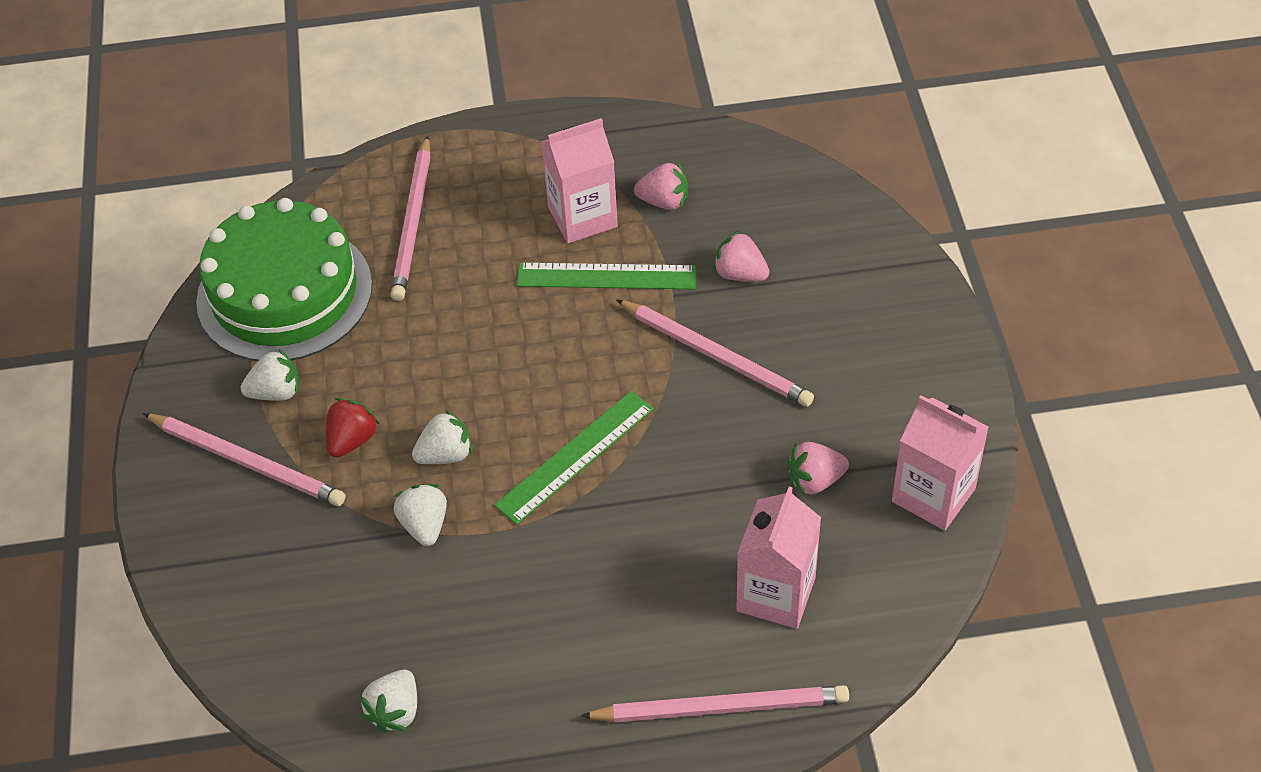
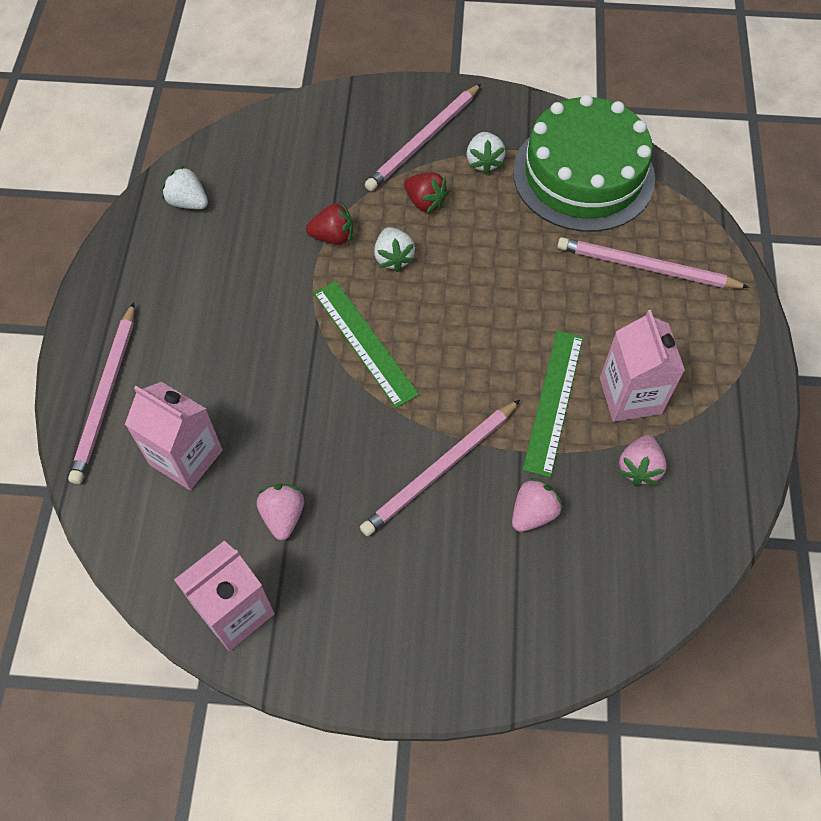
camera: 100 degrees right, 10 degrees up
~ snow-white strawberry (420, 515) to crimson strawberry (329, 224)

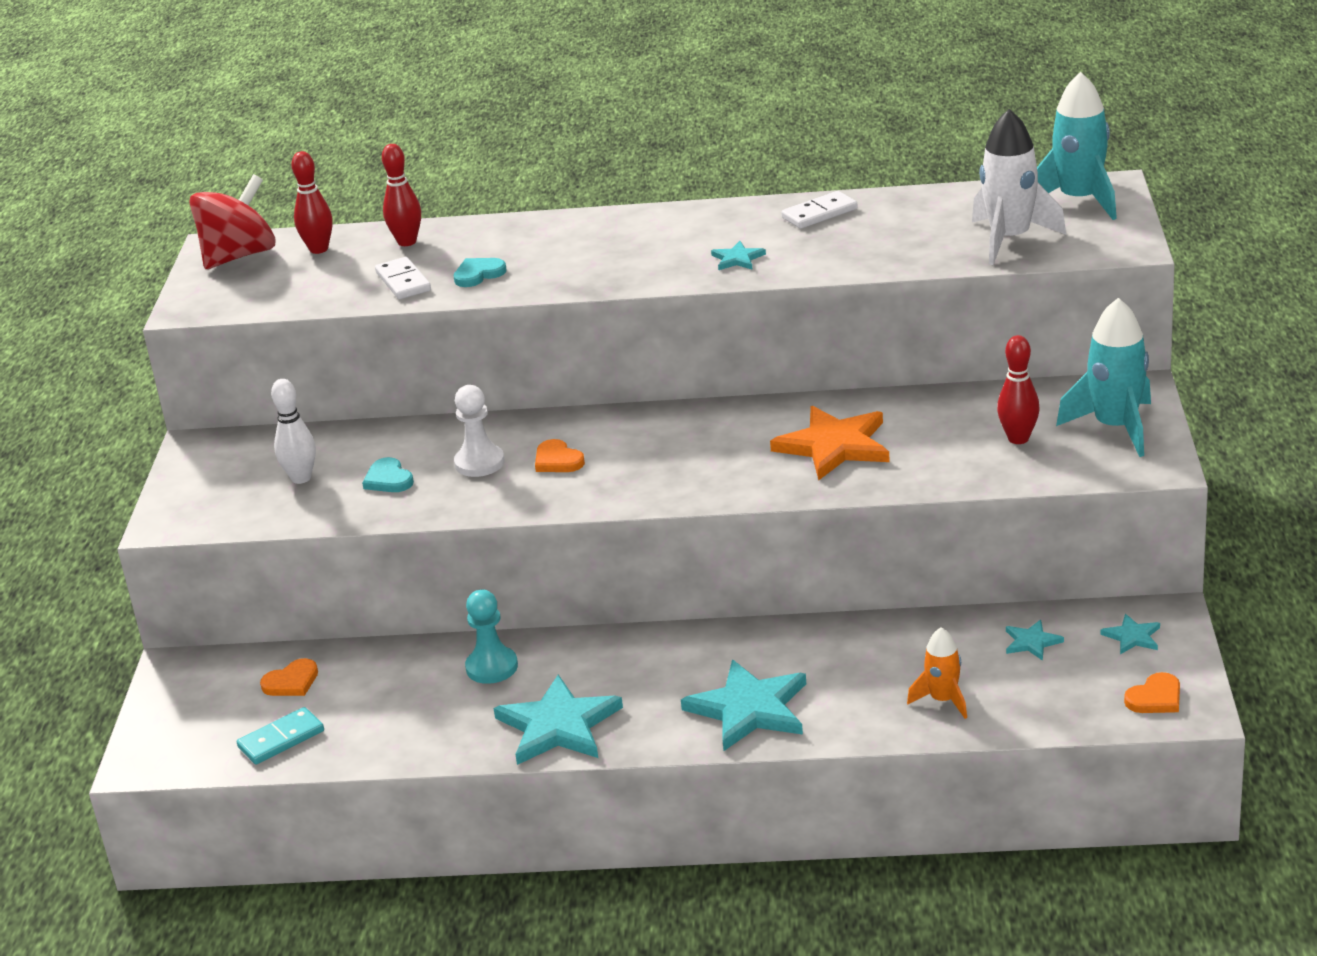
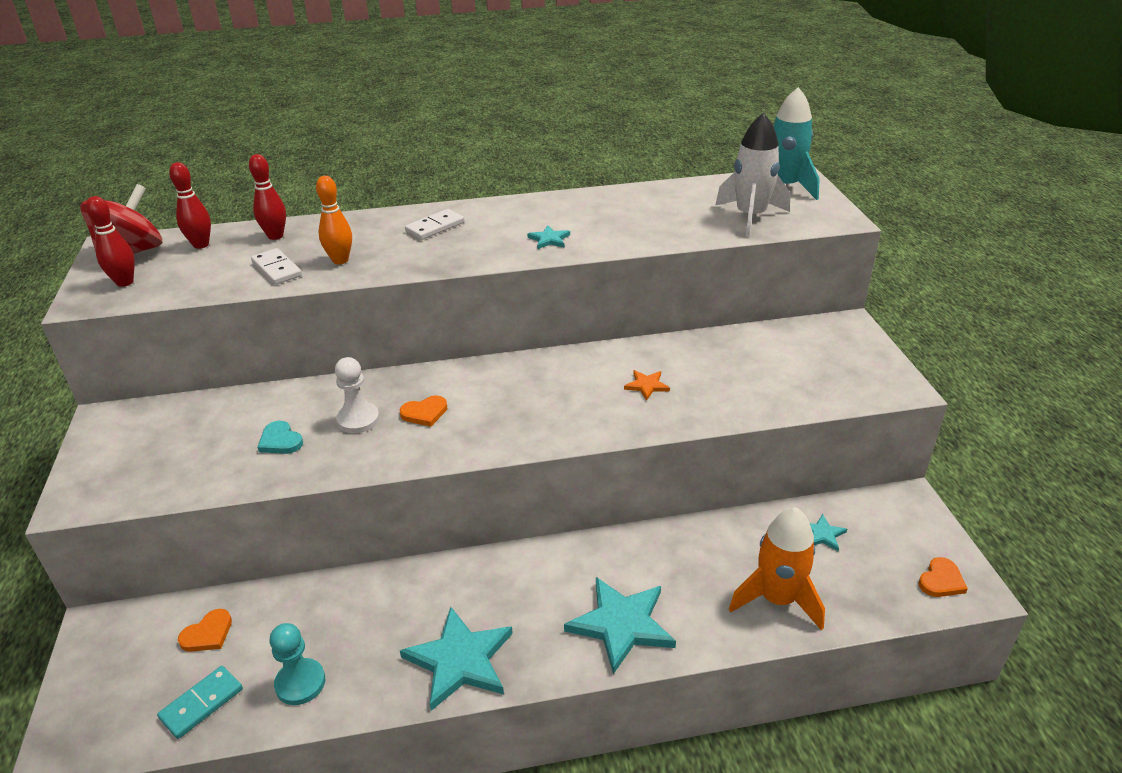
camera: 15 degrees left, 5 degrees up
- snow-white tenpin (293, 431)
- turquoise spaceship (1103, 377)
- turquoise star shape (1130, 634)
~ turquoise game pawn (491, 637) to (297, 664)
~ snow-white domino tile (819, 210) to (434, 224)
~ crimson tenpin (1018, 389) to (110, 241)
~ turquoise heart (480, 272) to orange tenpin (334, 220)
~ orange heart (560, 455) = (423, 411) 60 degrees counterclockwise
~ orange star shape (830, 443) = (647, 385) x0.47
~ orange spaceship (937, 673) = (777, 569) x1.73

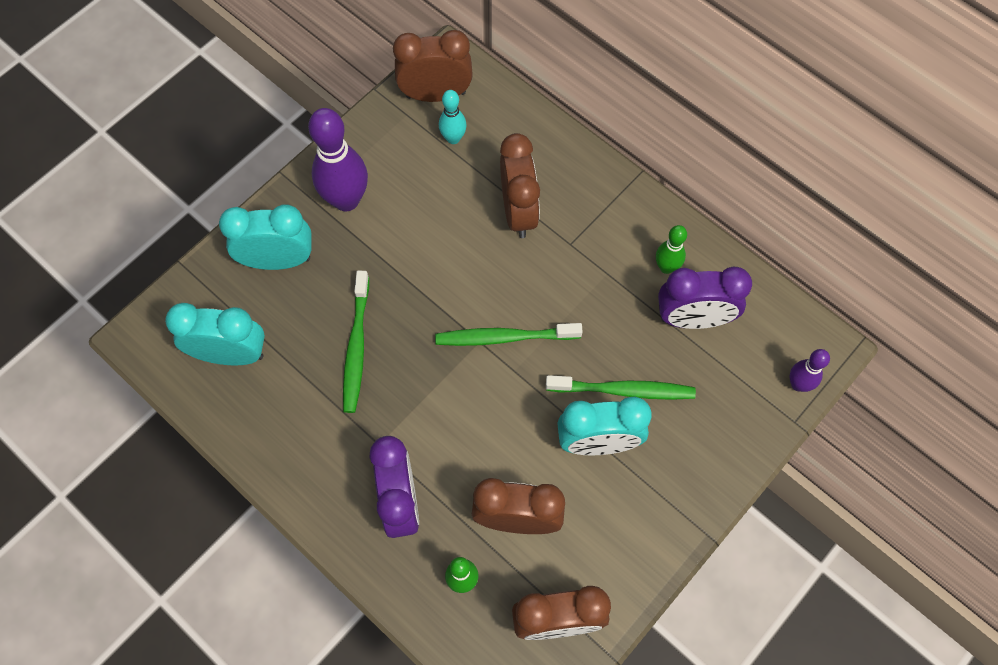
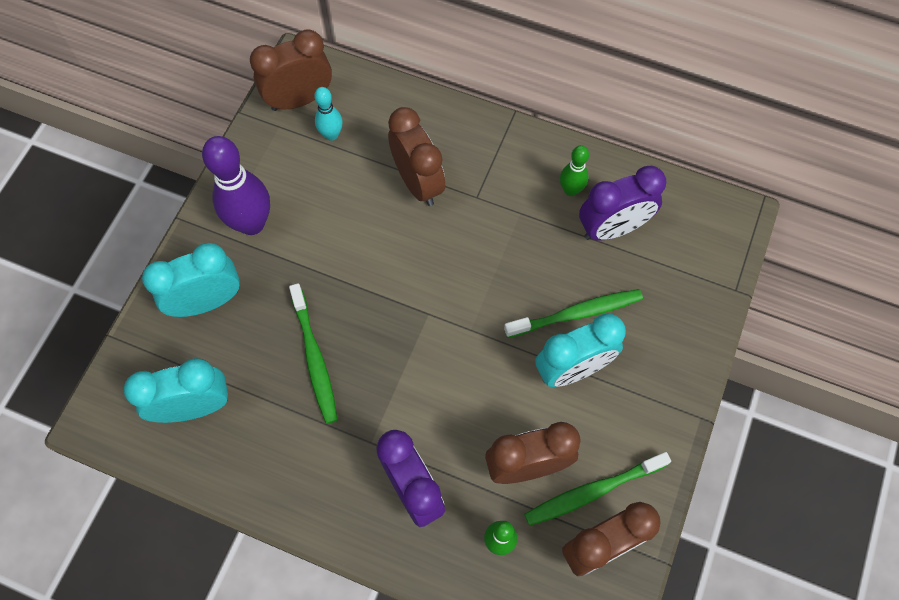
camera: 20 degrees left, 0 degrees up
- royal purple tenpin (809, 370)
~ green dental brush (509, 334) to (597, 489)

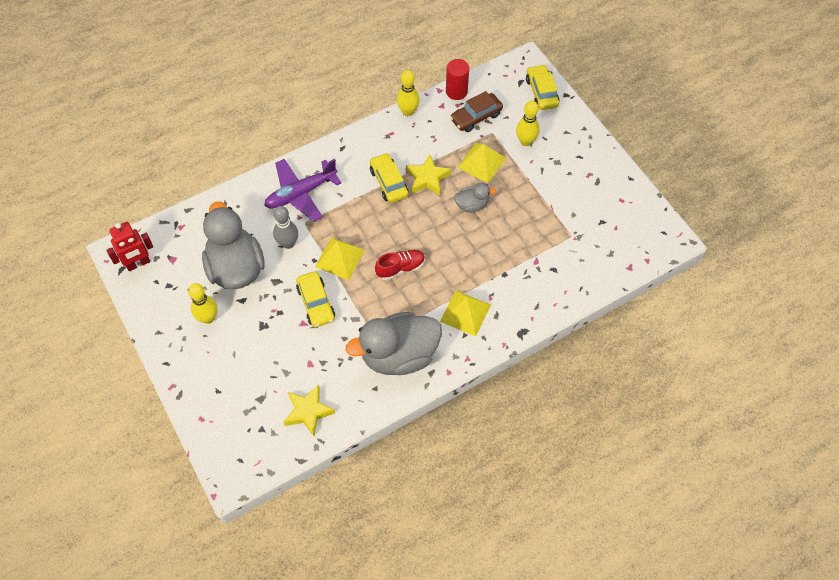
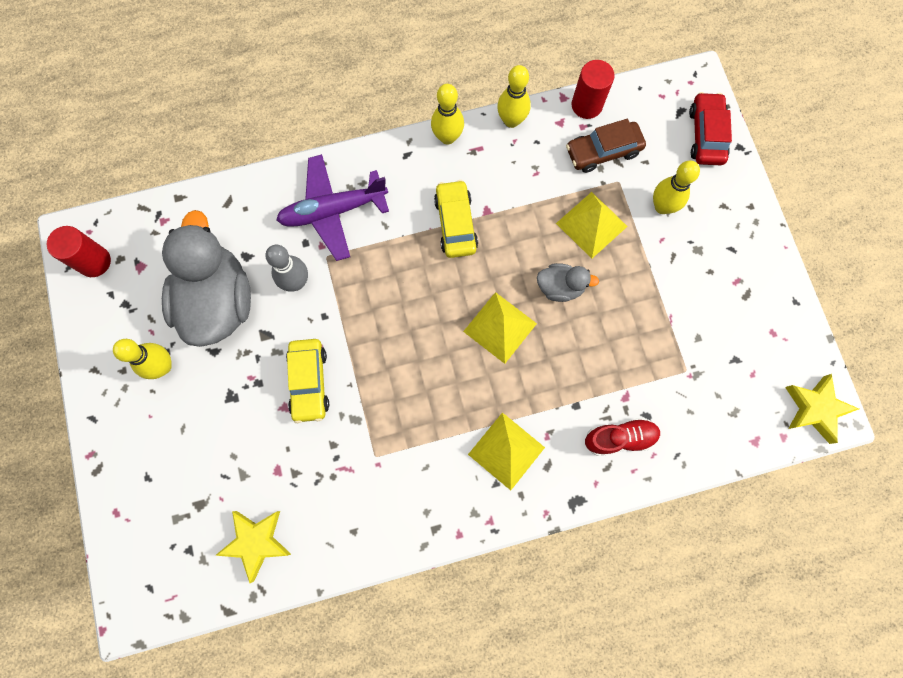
camera: 15 degrees right, 15 degrees up
- grey toy duck (394, 343)
+ golden tenpin (447, 114)
~ golden solid pyramid (340, 258) to (500, 328)
~ crimson lace-up shoe (400, 265) to (623, 437)
~ golden star shape (428, 175) to (822, 409)
~ crimson toy robot (129, 246) to crimson cylinder (79, 251)
~ golden automobile (542, 87) to crimson automobile (710, 128)

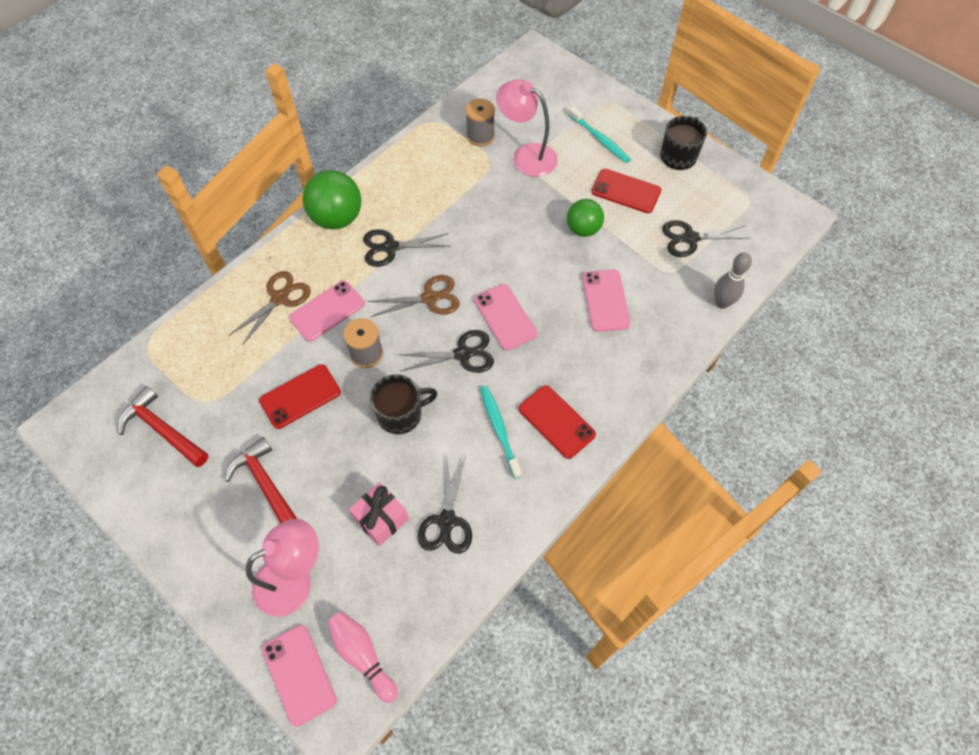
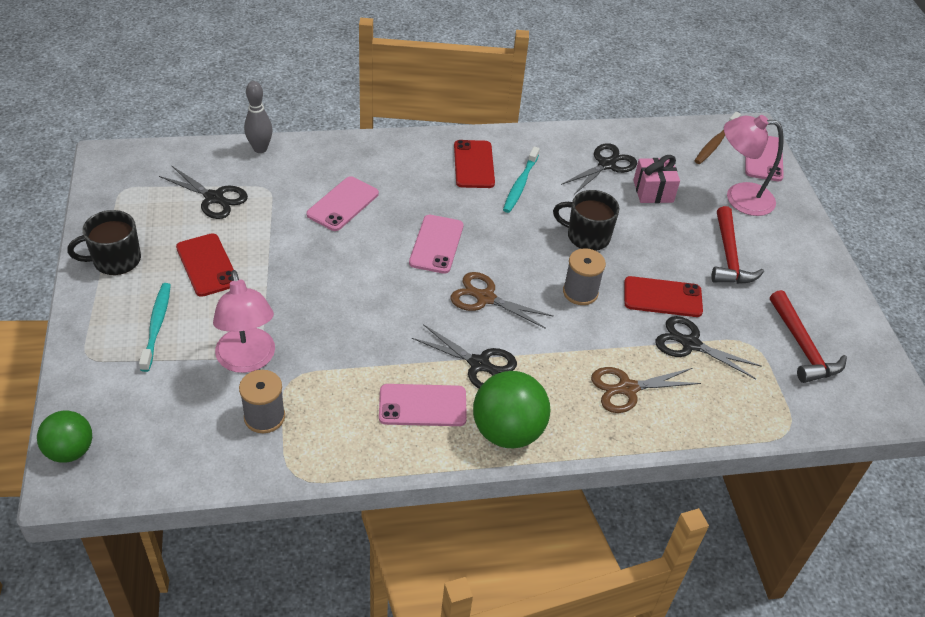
camera: 145 degrees left, 15 degrees down
~ rosy smartphone (327, 311) to (423, 405)
~ black pair of scissors (446, 351) to (708, 347)
~ green ball (585, 218) to (64, 436)
~ rosy tenpin (362, 657) to russet dental brush (717, 138)

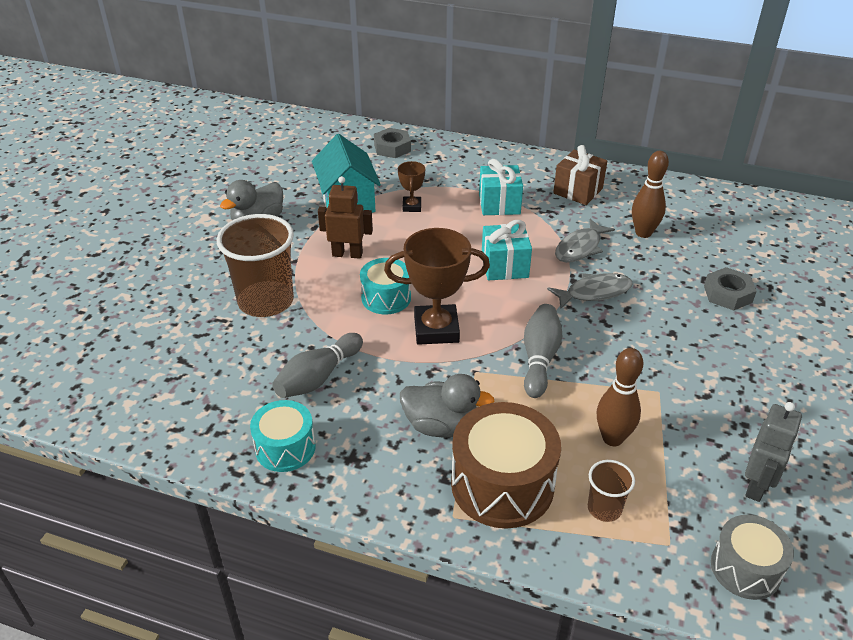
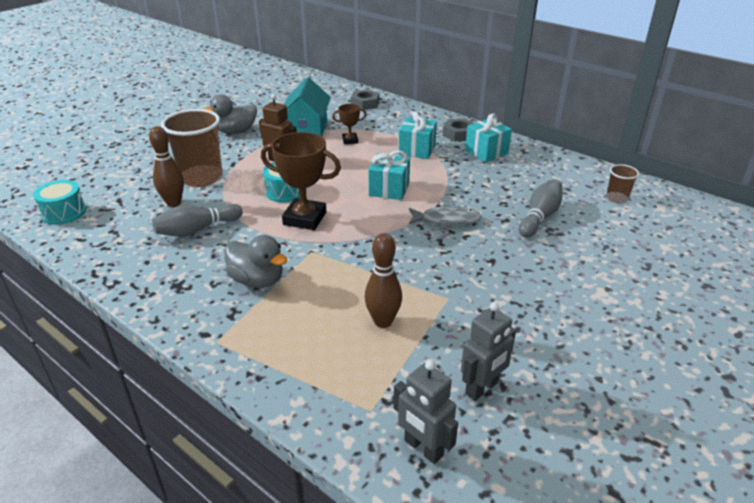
camera: 20 degrees right, 5 degrees down
- russet snare drum (506, 465)
- grey fish (585, 241)
~ turquoise snare drum (283, 436) to (59, 202)
~ grey tenpin (543, 351) to (540, 208)
~ russet beaker (611, 491) to (622, 184)
~ russet tenpin (650, 194) to (166, 166)
~ grey nut (730, 289) to (458, 129)
~ grey snare drum (752, 557) to grey toy robot (425, 412)
~ russet wrapped gift (580, 175) to turquoise wrapped gift (488, 138)
~ russet prize cup (411, 186) = (349, 124) 60 degrees clockwise

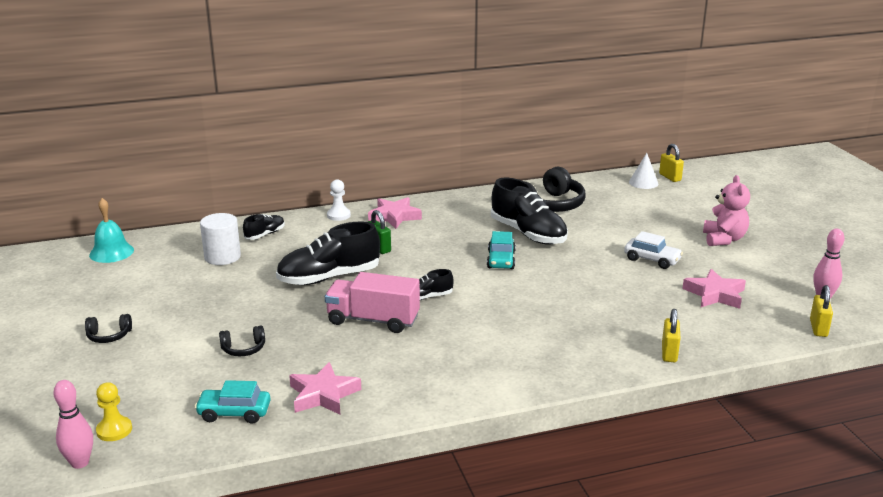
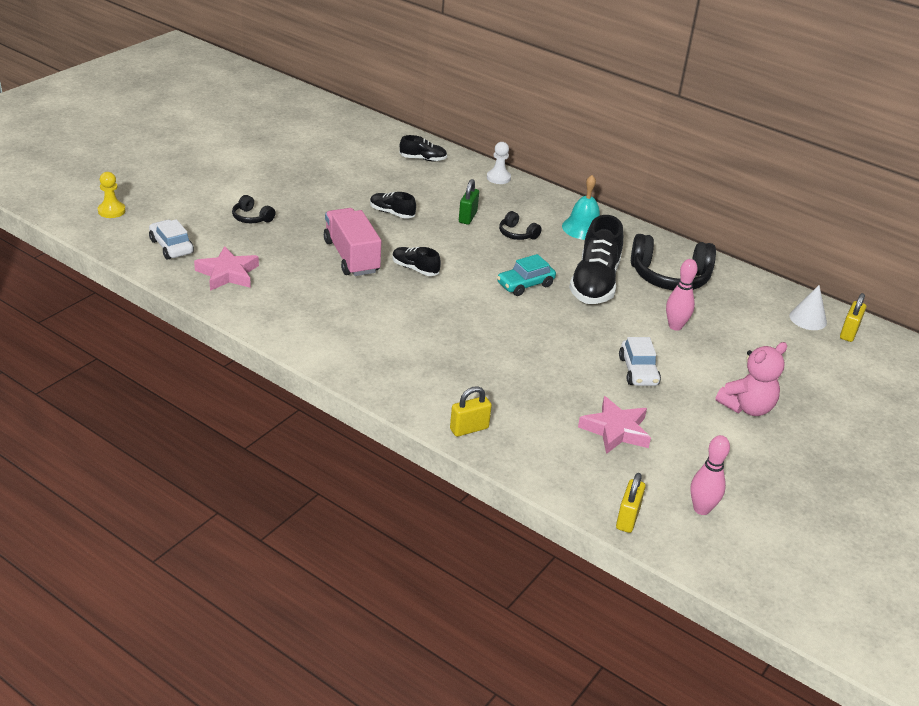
camera: 50 degrees right, 10 degrees up
- snow-white cylinder (220, 239)
- rosy star shape (395, 213)
~ rosy tenpin (73, 424) to (682, 295)
~ black headset (108, 328) to (520, 225)
~ turquoise school bell (111, 230) to (581, 207)
~ turquoise automobile (233, 402) to snow-white automobile (171, 239)
~ golden lock (821, 311) = (631, 503) 45 degrees counterclockwise
~ black lace-up shoe (328, 253) = (393, 205) x0.50

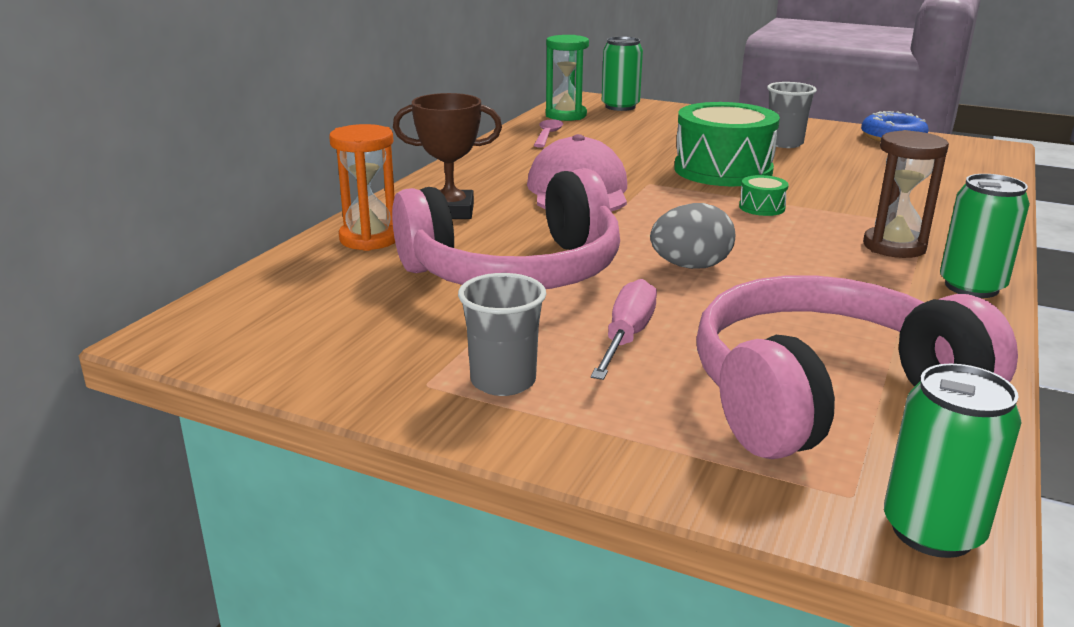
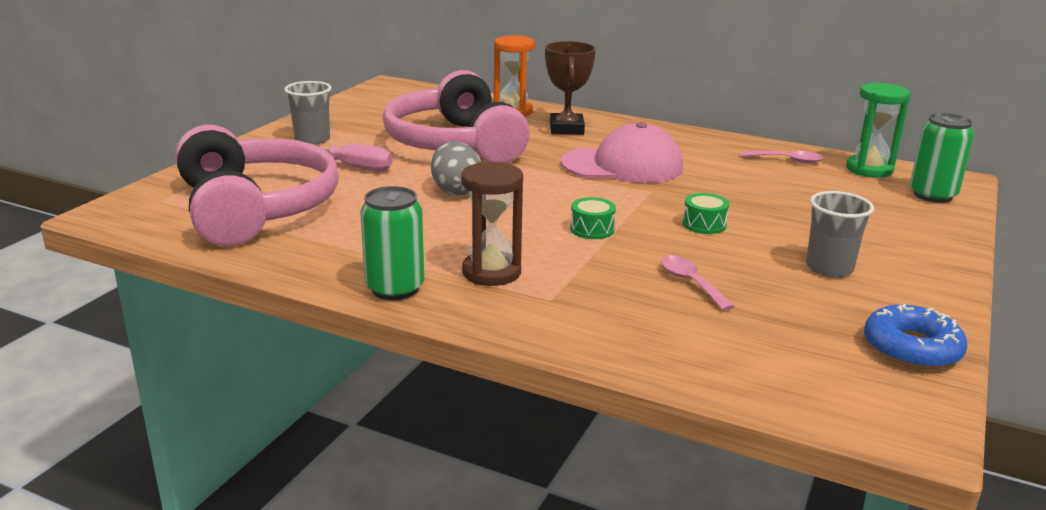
camera: 90 degrees right, 0 degrees up
- green soda can (953, 461)
+ rosy tablespoon (698, 282)
~ green snare drum (727, 144) = (706, 213) x0.42

